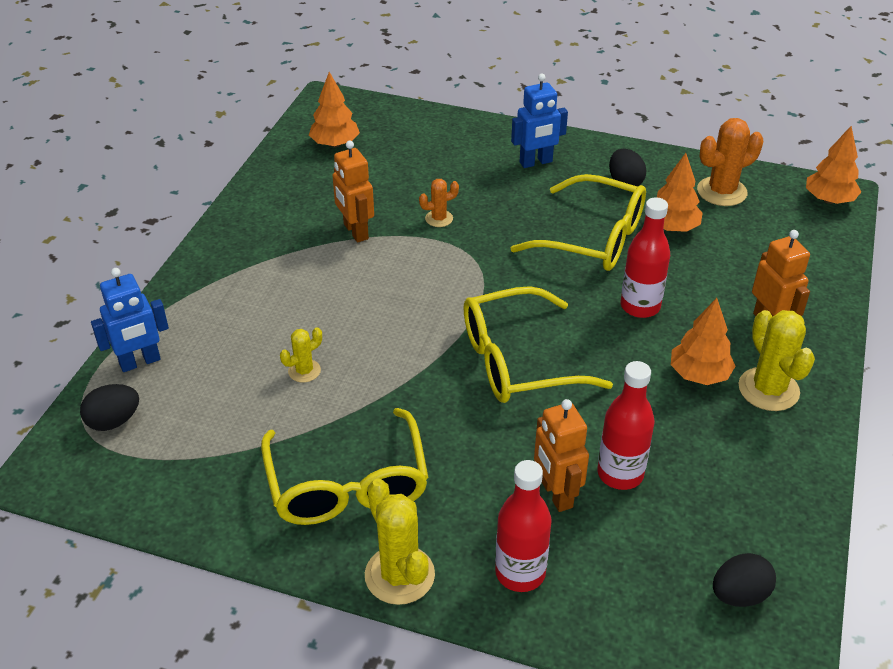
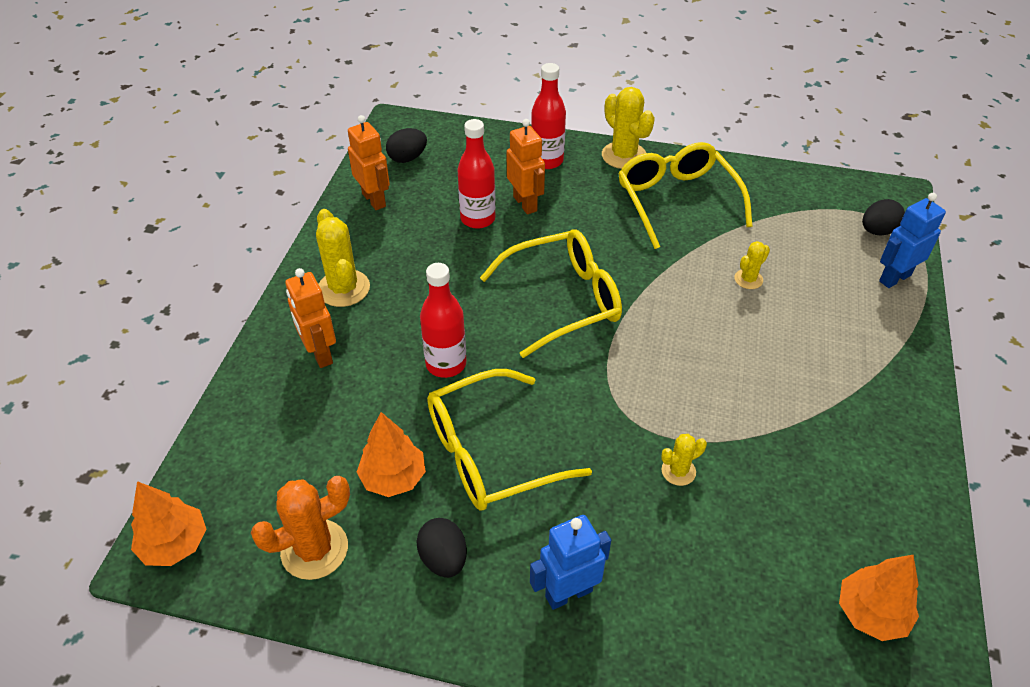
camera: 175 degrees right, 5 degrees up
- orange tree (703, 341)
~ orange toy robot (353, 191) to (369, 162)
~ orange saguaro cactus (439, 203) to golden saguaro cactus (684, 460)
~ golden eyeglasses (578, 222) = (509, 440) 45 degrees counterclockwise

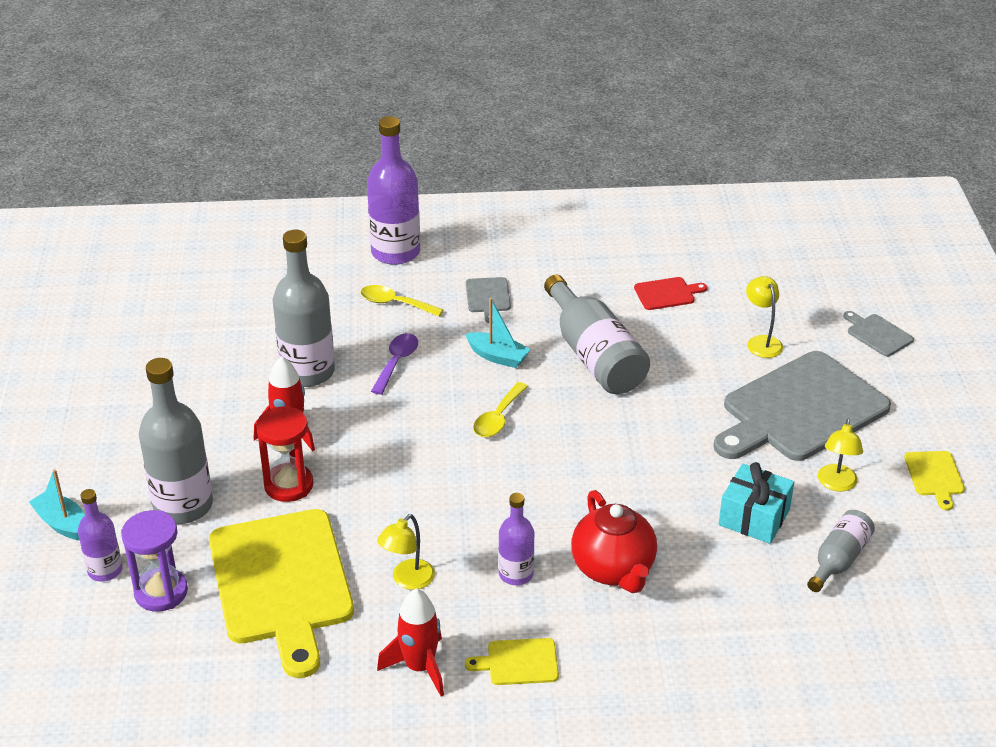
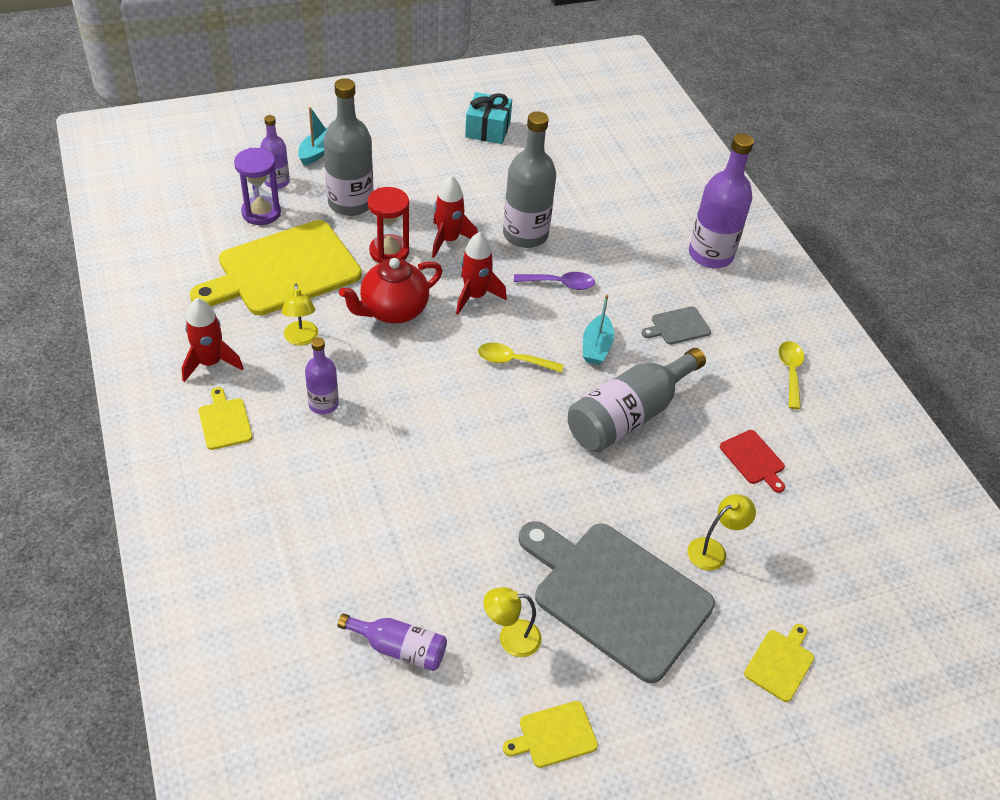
camera: 70 degrees right, 10 degrees up
+ crimson spaceship (481, 273)
~ golden tablespoon (402, 300) to (791, 375)
~ crimson tea pot (614, 541) to (391, 291)
~ turquoise wrapped gift (756, 503) to (488, 118)
~ grey flask (841, 551) to royal purple flask (392, 642)
~ grey chopping board (878, 334) to golden chopping board (779, 663)
~ golden reading lamp (406, 552) = (299, 315) 120 degrees counterclockwise

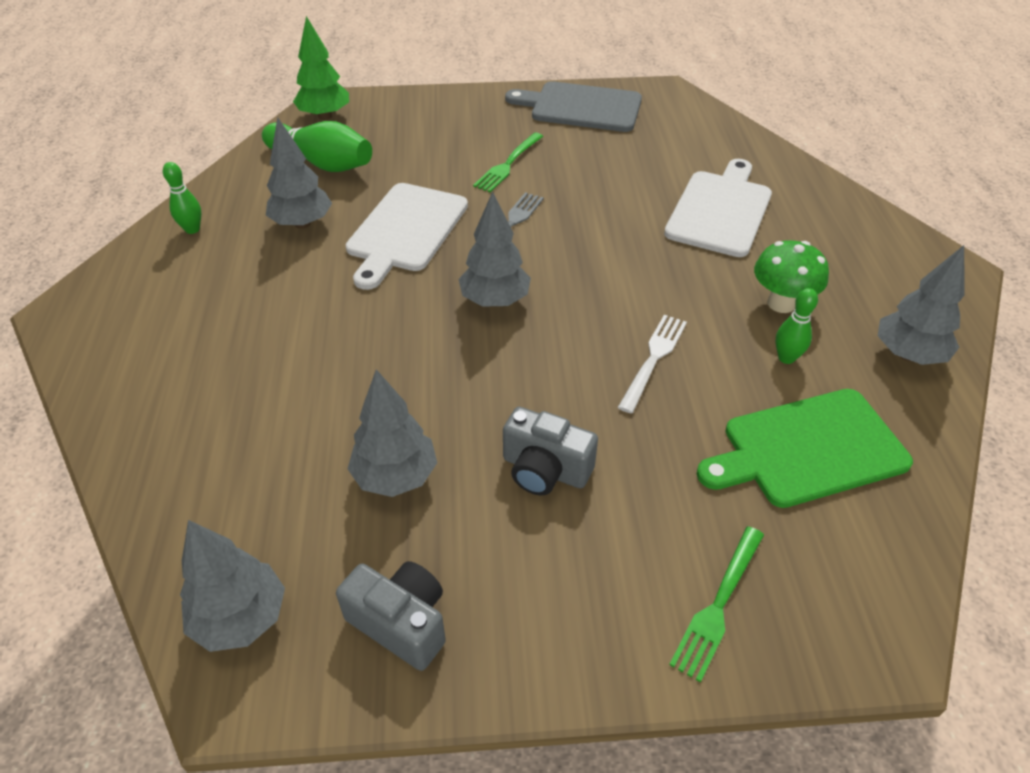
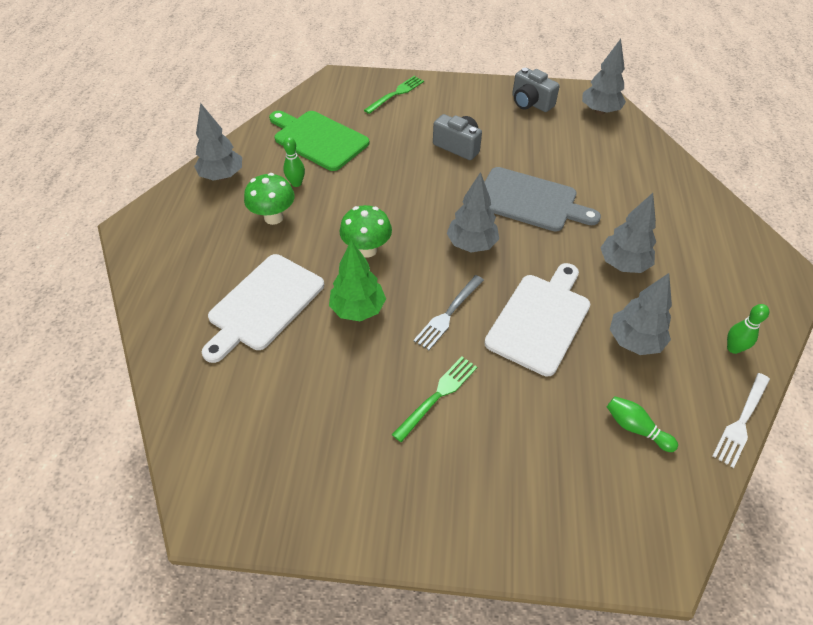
camera: 170 degrees left, 5 degrees up
+ green toadstool (366, 231)
~ green tree (321, 68) to (357, 280)
~ grey tree (392, 433) to (628, 233)
~ grey chopping board (573, 106) to (542, 199)
~ snow-white table fork (652, 364) to (741, 420)
~ green chopping board (805, 448) = (319, 141) 135 degrees counterclockwise
~ green tenpin (317, 146) = (642, 424) x0.54

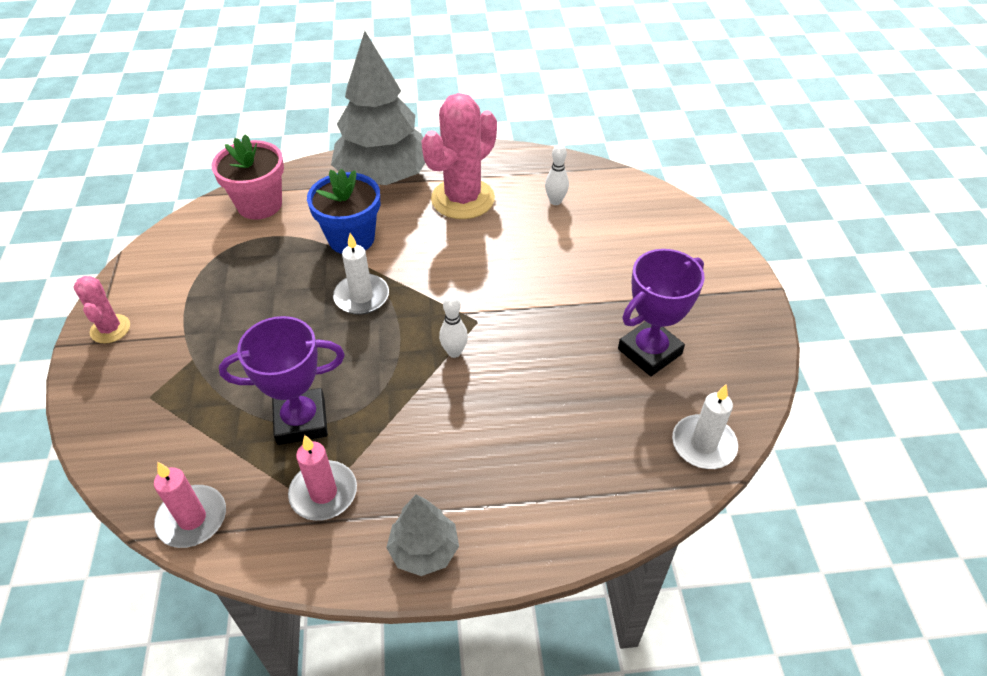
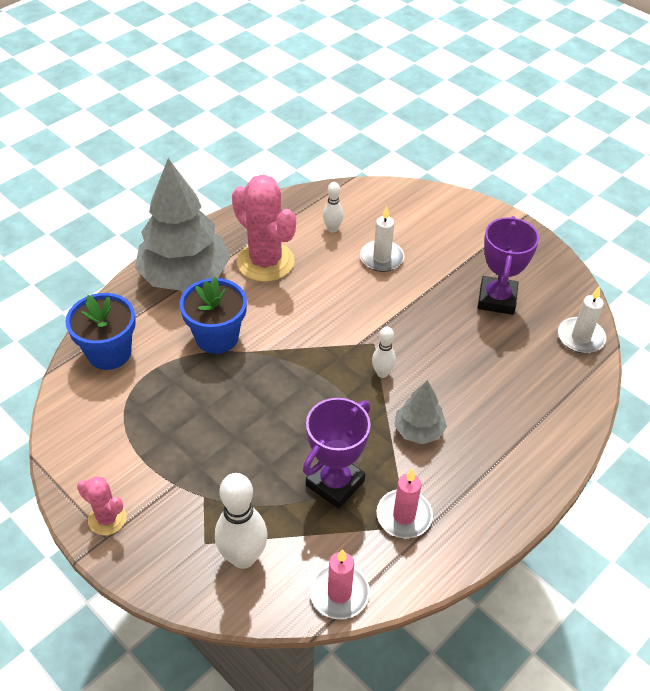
camera: 40 degrees left, 0 degrees up
+ snow-white tenpin (241, 521)
~ snow-white wax candle (361, 274) to (382, 239)
~ grey tree (422, 535) to (420, 412)
~ rosy potted plant (247, 177) to royal blue potted plant (100, 331)
~ rosy saguaro cactus (459, 156) = (264, 228) 45 degrees counterclockwise

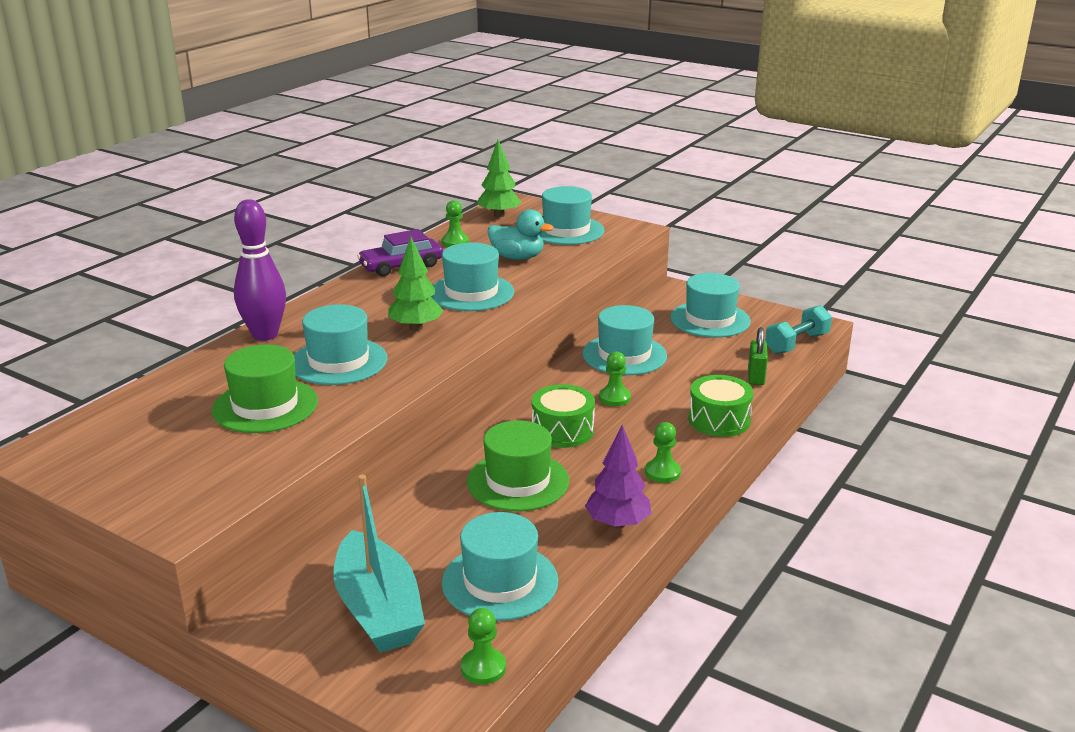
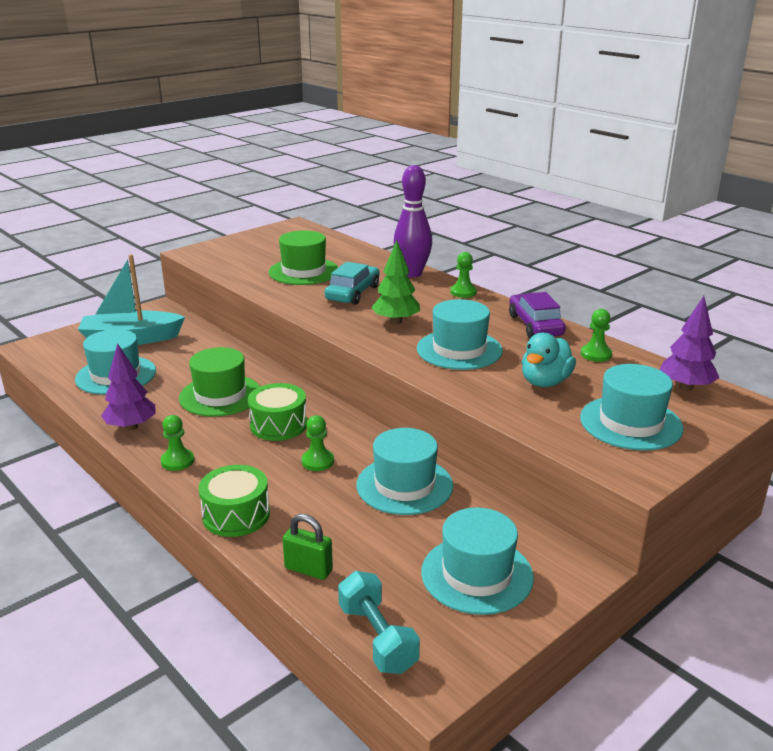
camera: 105 degrees right, 0 degrees up
~ green game pawn (483, 646) to (463, 275)
~ turquoise top hat (340, 344) to turquoise automobile (352, 283)
~ green tree (499, 178) to royal purple tree (689, 343)

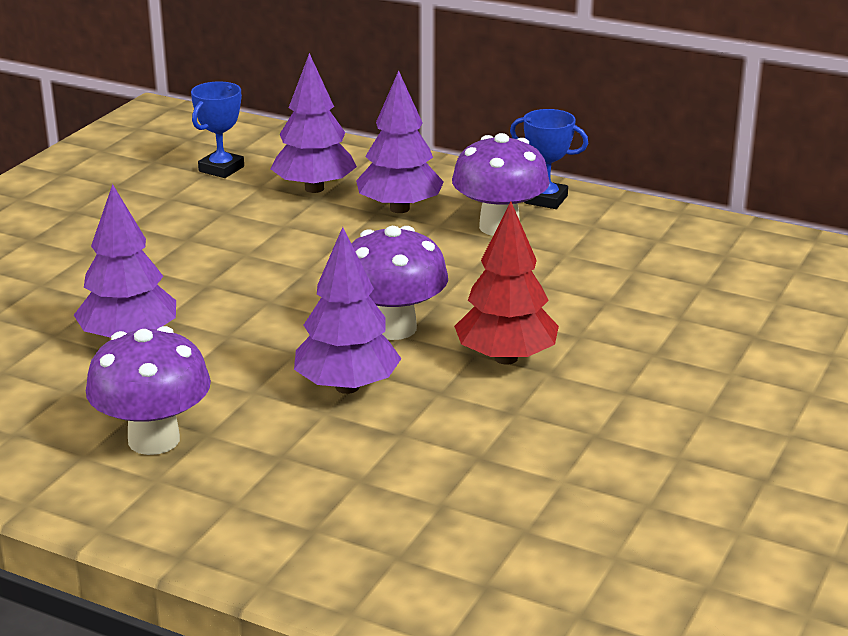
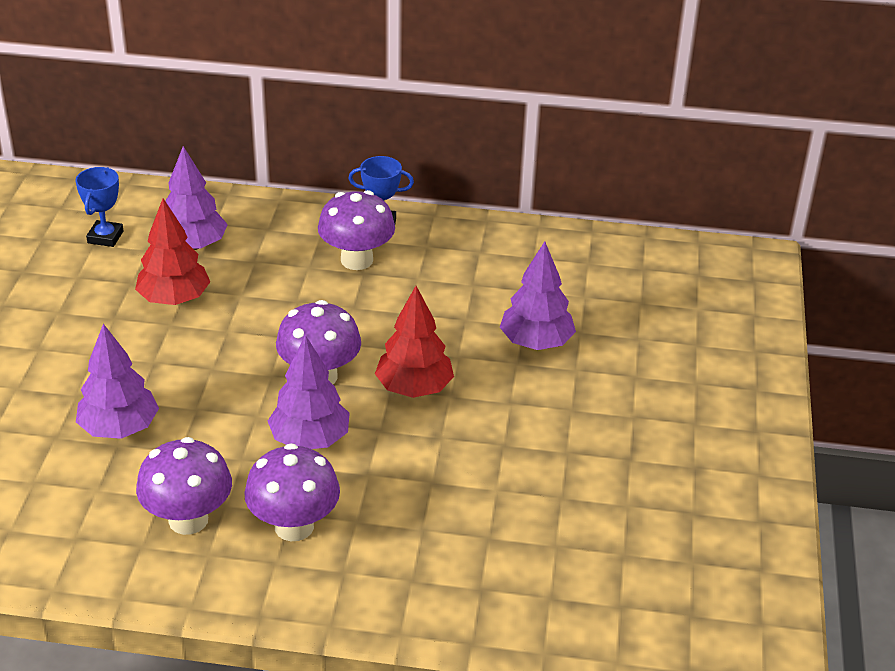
camera: 20 degrees left, 10 degrees up
+ crimson tree (172, 252)
+ royal purple toadstool (292, 492)
~ royal purple tree (400, 142) to (538, 295)

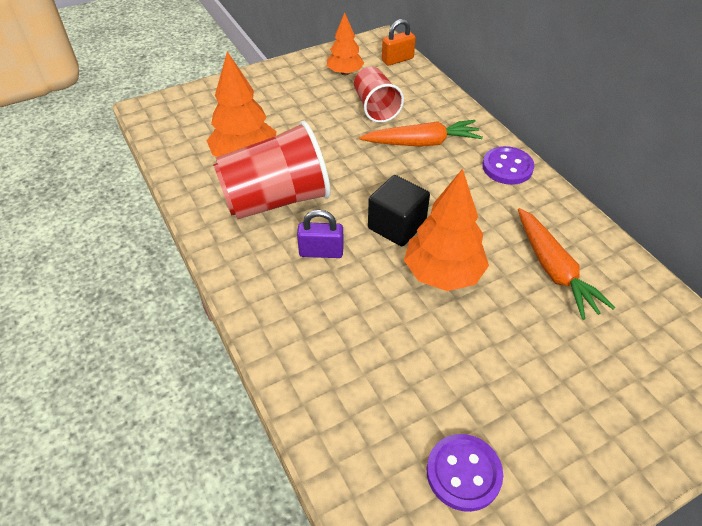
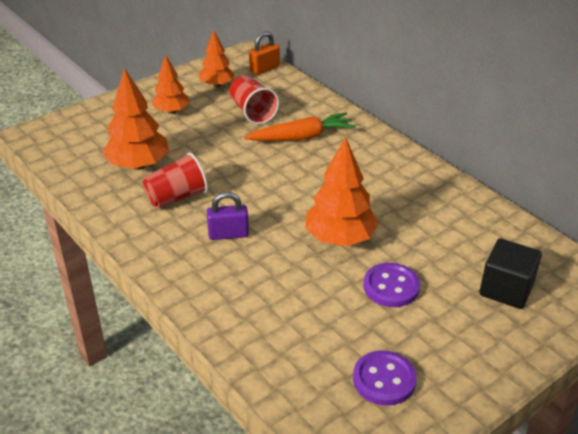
camera: 10 degrees left, 10 degrees down
- orange carrot (566, 264)
+ orange tree (170, 84)
~ black block (399, 210) to (511, 273)
~ royal purple sewing button (508, 165) to (391, 285)
~ crimson beaker (272, 170) = (175, 180) x0.60

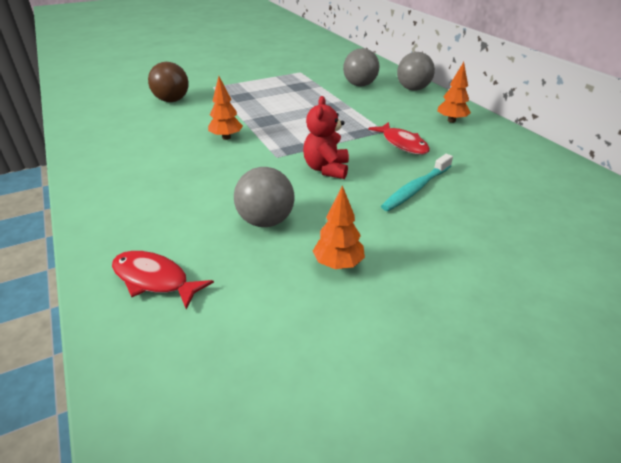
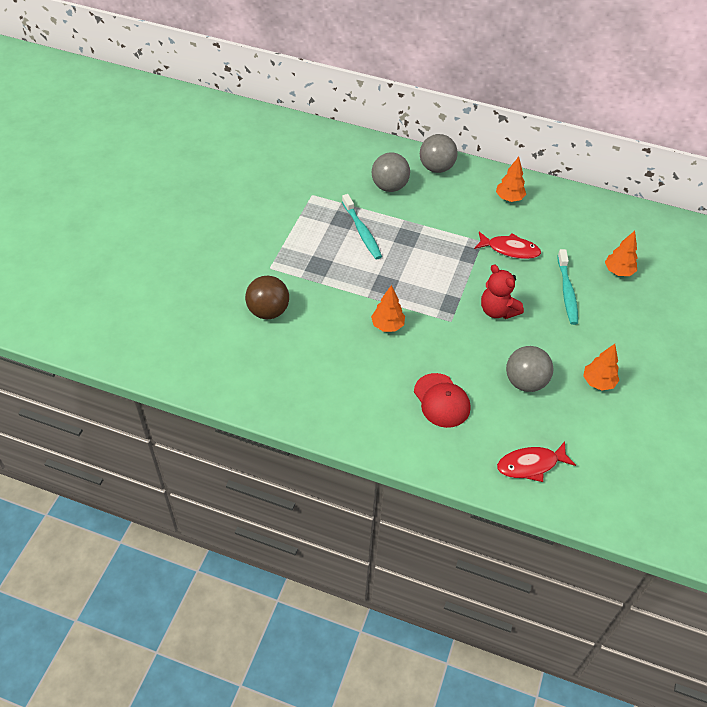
camera: 45 degrees left, 15 degrees up
+ turquoise dental brush (362, 226)
+ crimson cap (442, 400)
+ orange tree (621, 253)

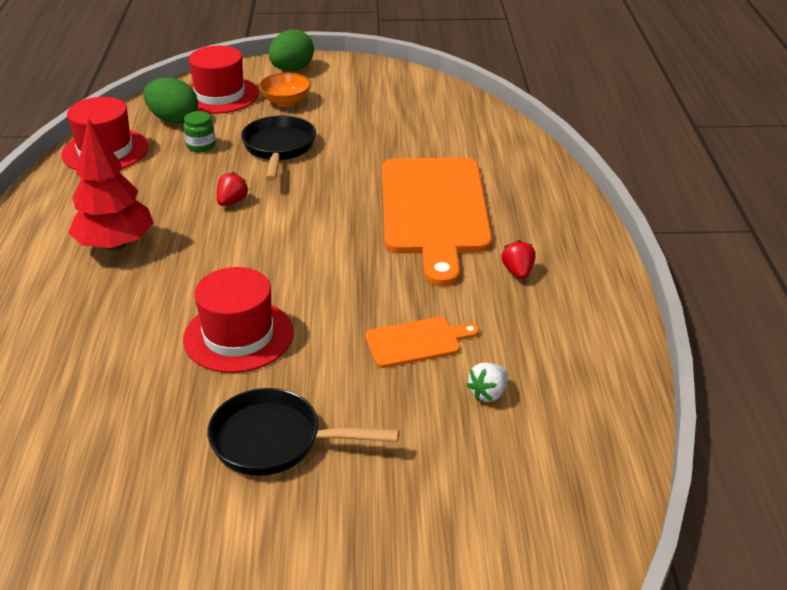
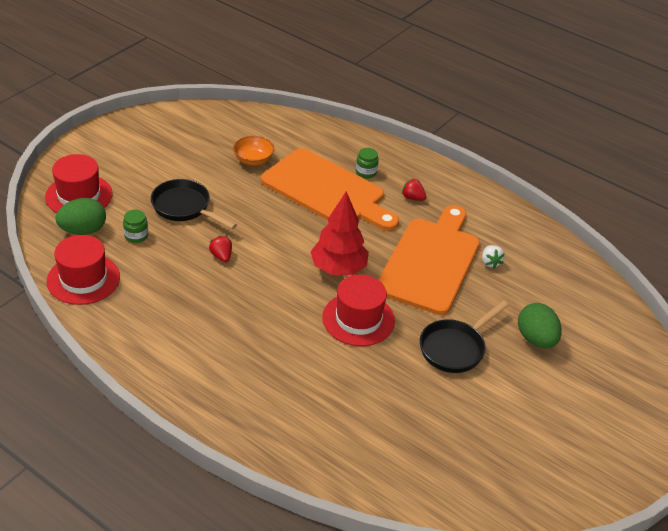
camera: 55 degrees left, 5 degrees up
+ green preserve jar (367, 163)
~ crimson tree (111, 185) to (339, 233)
~ orange deep dish (285, 89) to (253, 150)
~ green toy egg (291, 50) to (540, 325)
~ orange chopping board (422, 342) = (429, 260) x2.23

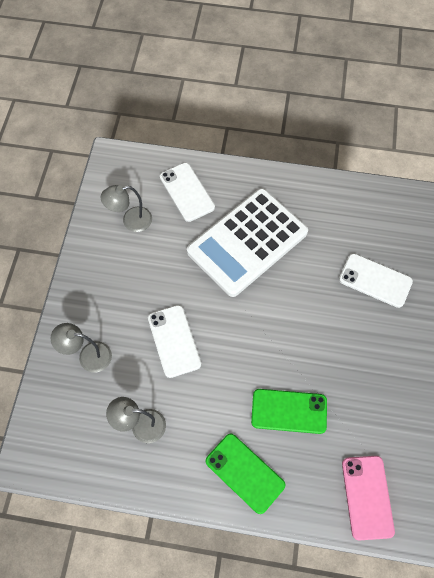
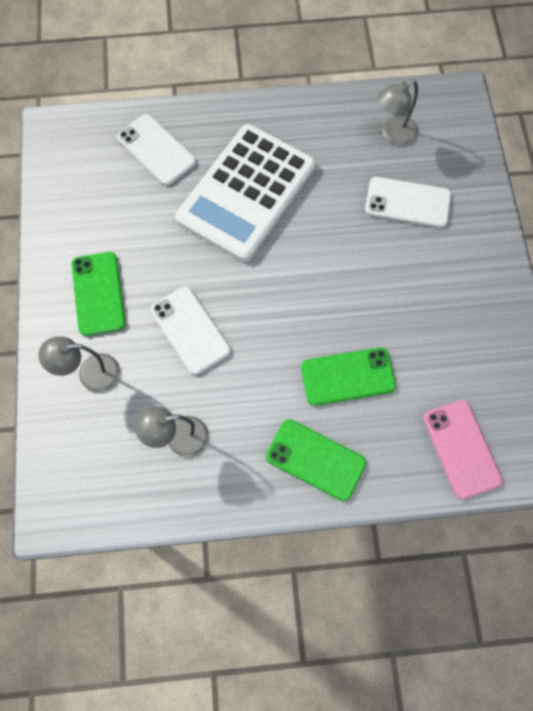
camera: 15 degrees left, 5 degrees up
+ green smartphone (98, 294)
~ grey reading lamp (126, 208) to (397, 113)

